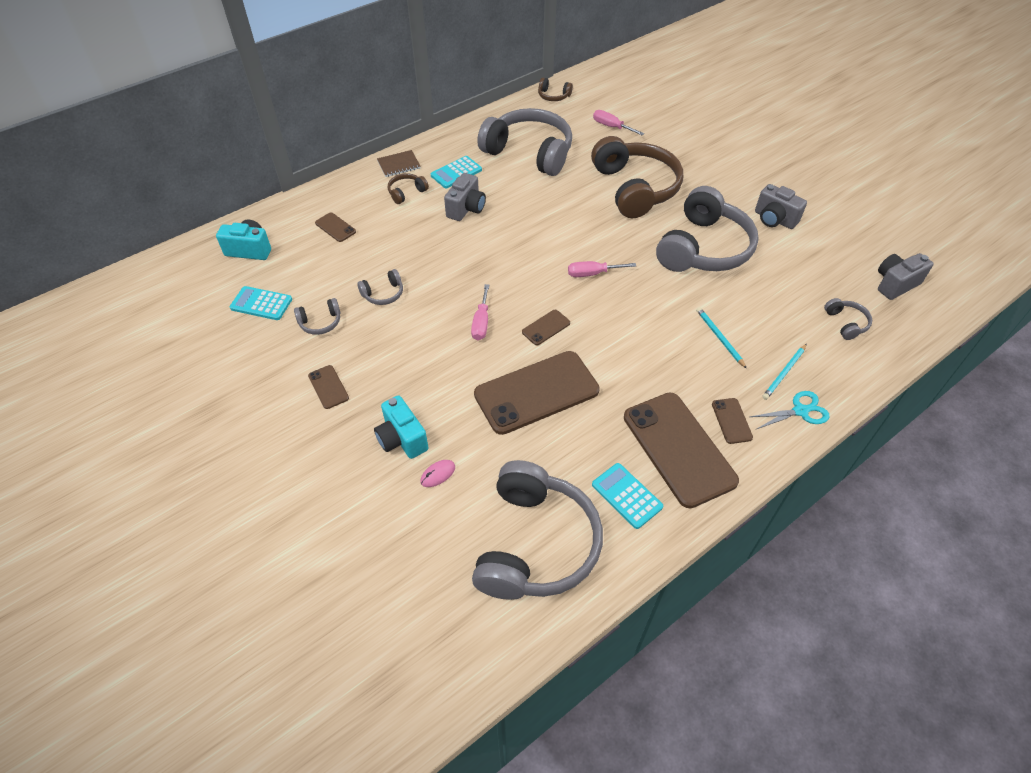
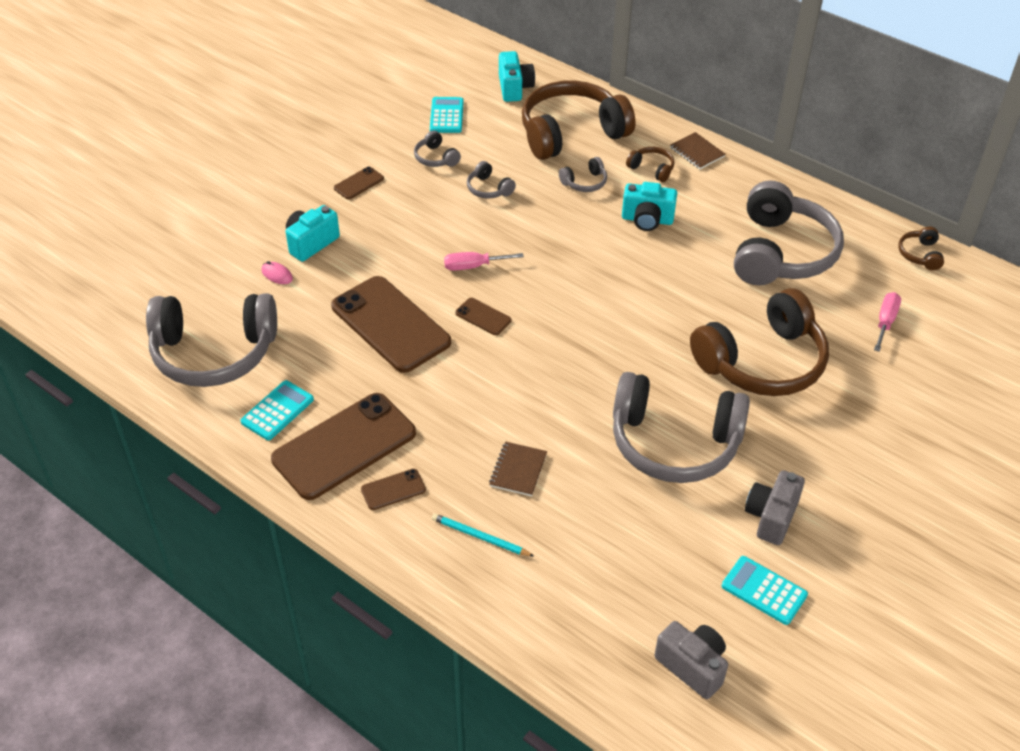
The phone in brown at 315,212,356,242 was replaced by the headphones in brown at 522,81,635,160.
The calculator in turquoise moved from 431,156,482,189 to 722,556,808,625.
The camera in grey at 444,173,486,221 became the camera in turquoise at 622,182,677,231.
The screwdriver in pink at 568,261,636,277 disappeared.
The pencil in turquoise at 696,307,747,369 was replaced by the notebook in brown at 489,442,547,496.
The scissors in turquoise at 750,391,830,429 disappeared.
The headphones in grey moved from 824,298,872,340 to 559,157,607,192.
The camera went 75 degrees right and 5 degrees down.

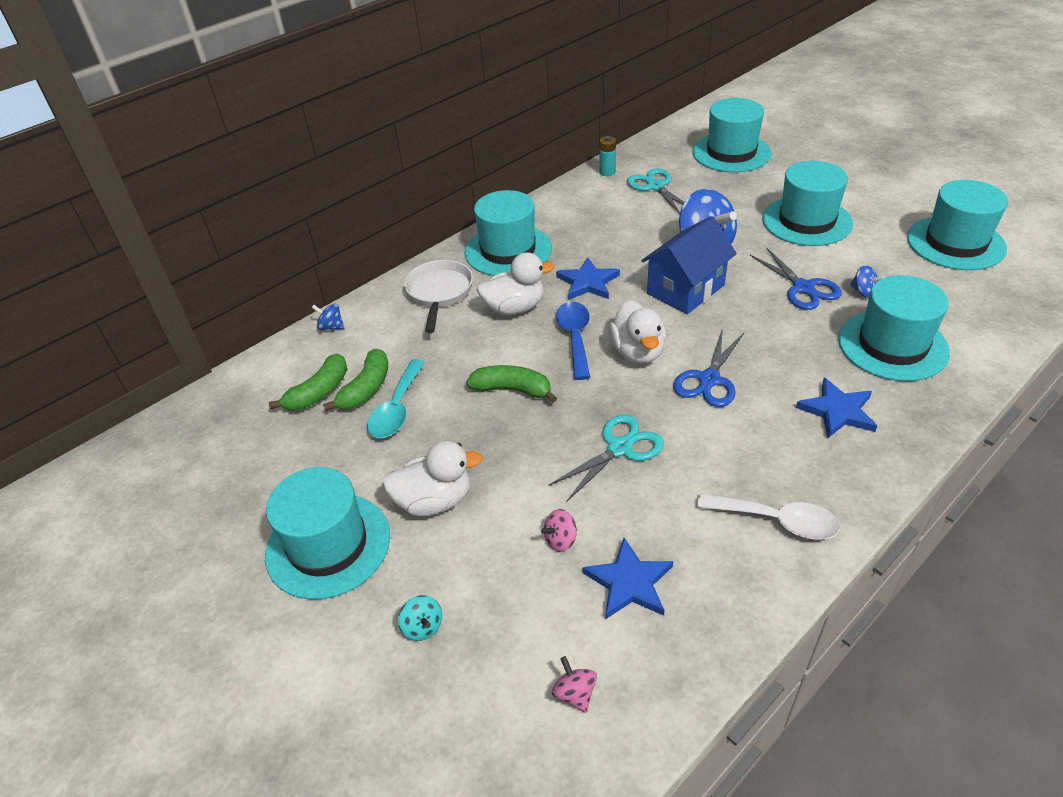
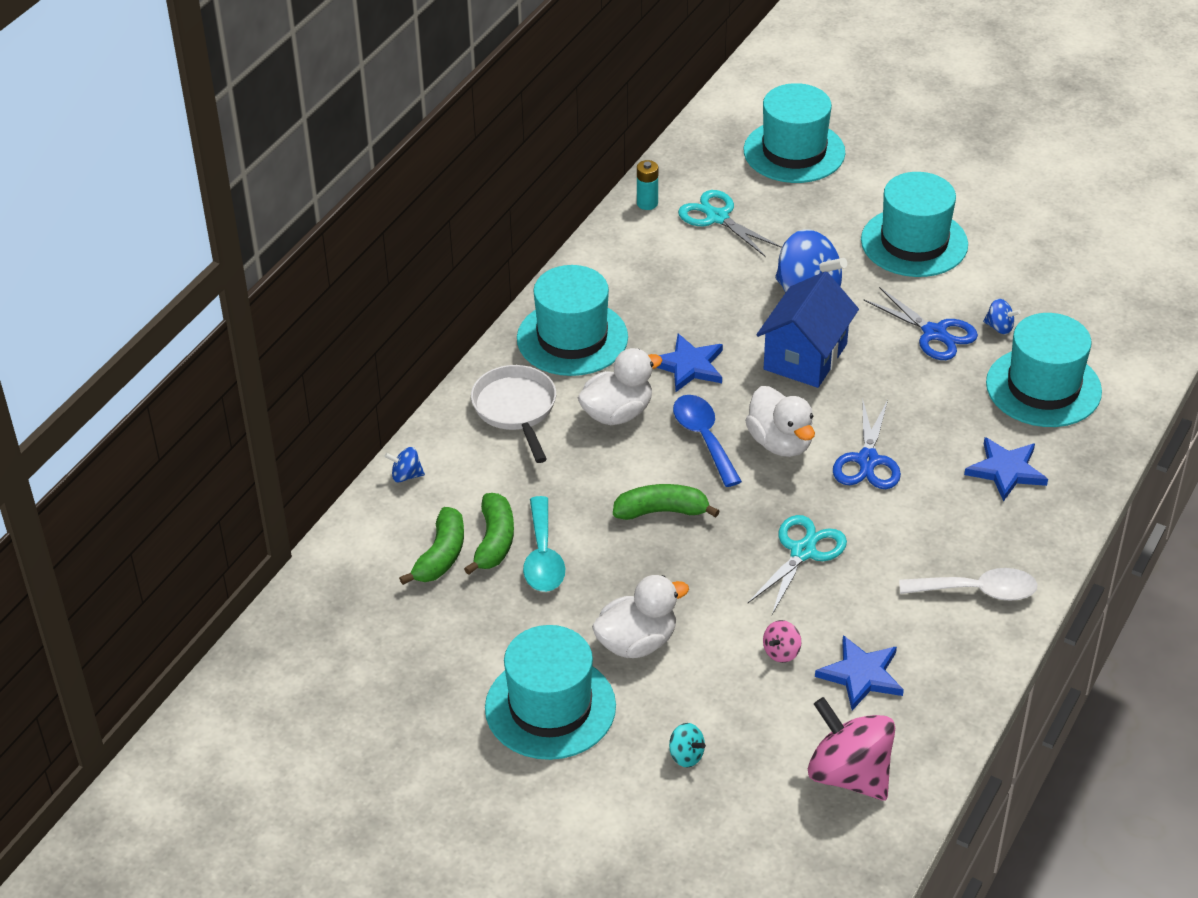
The spinning top in pink at 552,656,597,713 changed to 2.27 times the size.
The hat in turquoise at 907,180,1008,270 disappeared.
The camera went 20 degrees left and 0 degrees up.

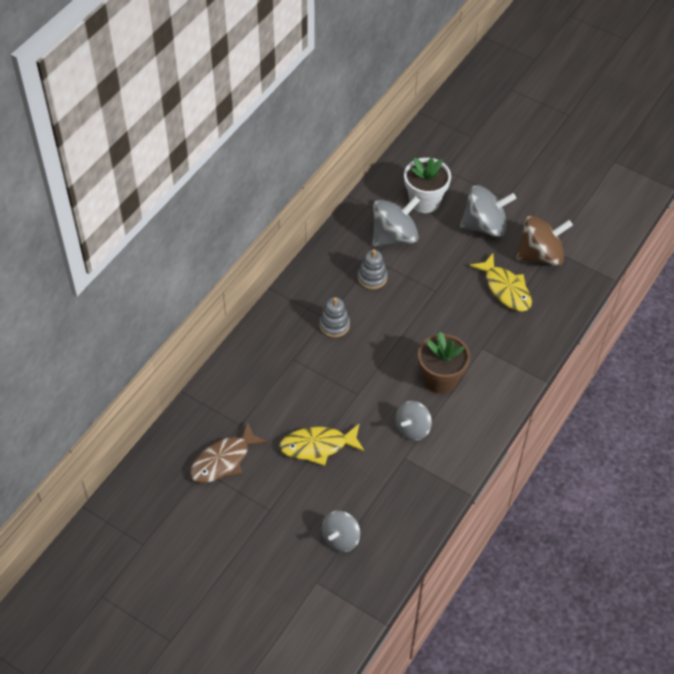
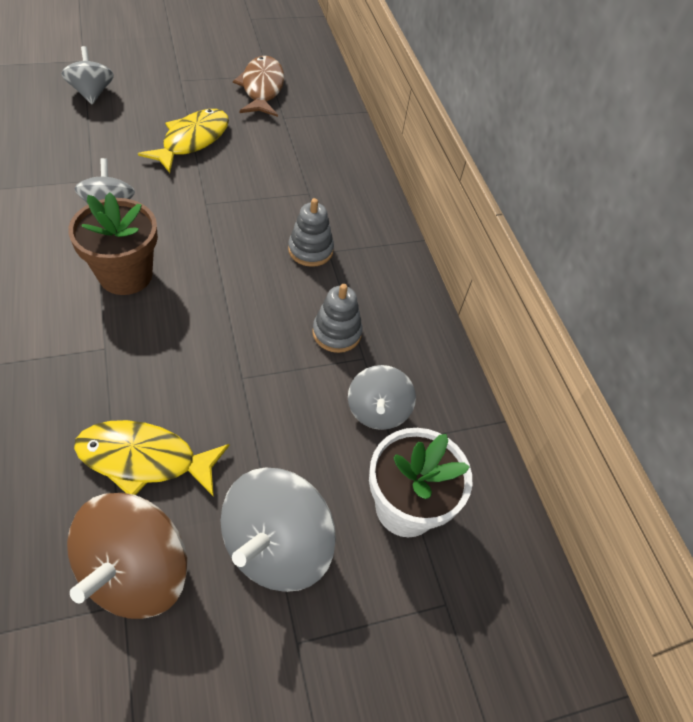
The spinning top in grey at 372,196,420,246 changed to 0.63 times the size.
The camera went 125 degrees right and 0 degrees up.

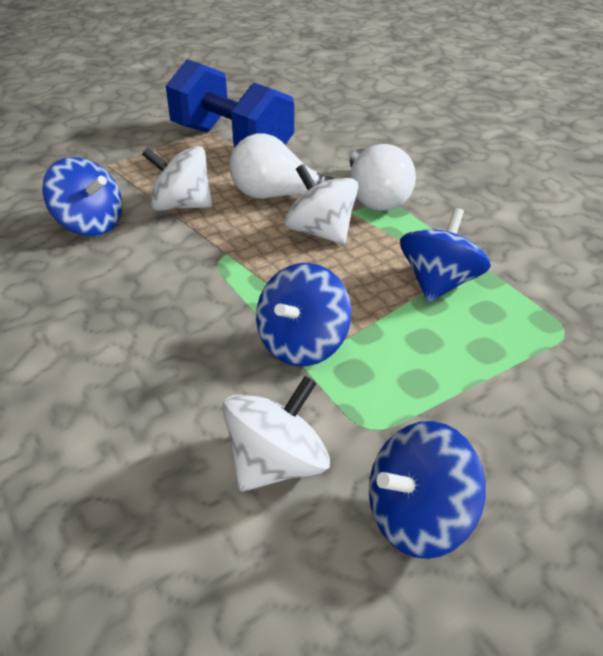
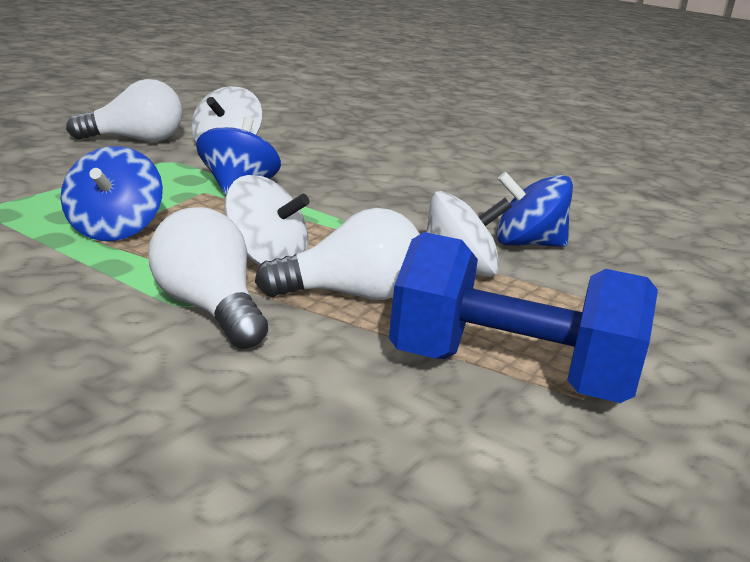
The spinning top in blue at 369,421,486,559 was replaced by the light bulb in white at 66,79,183,142.
The camera went 155 degrees right and 15 degrees down.

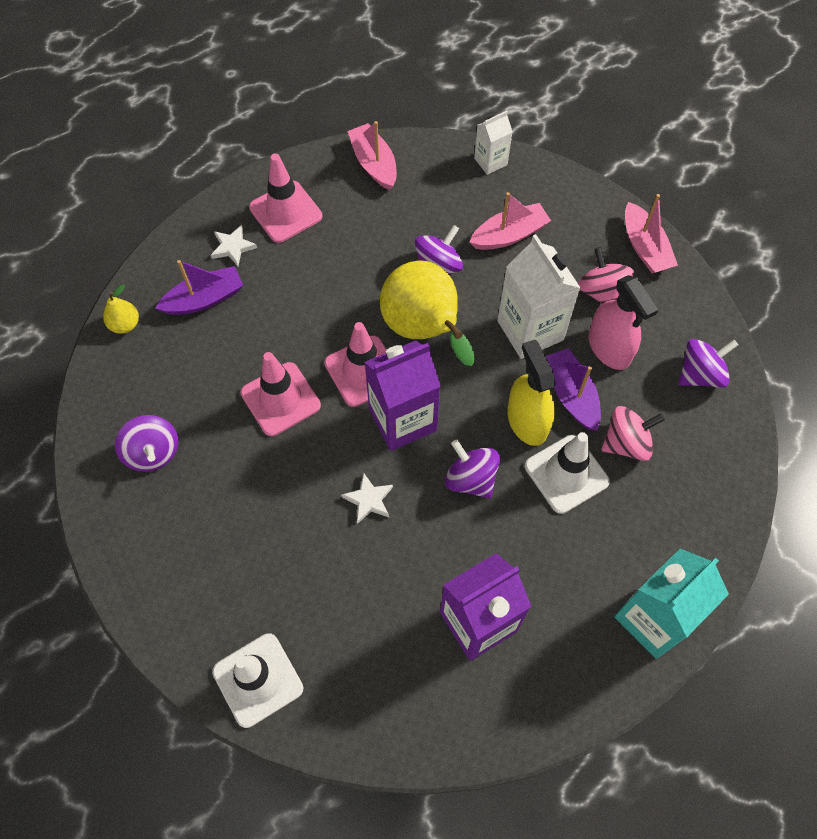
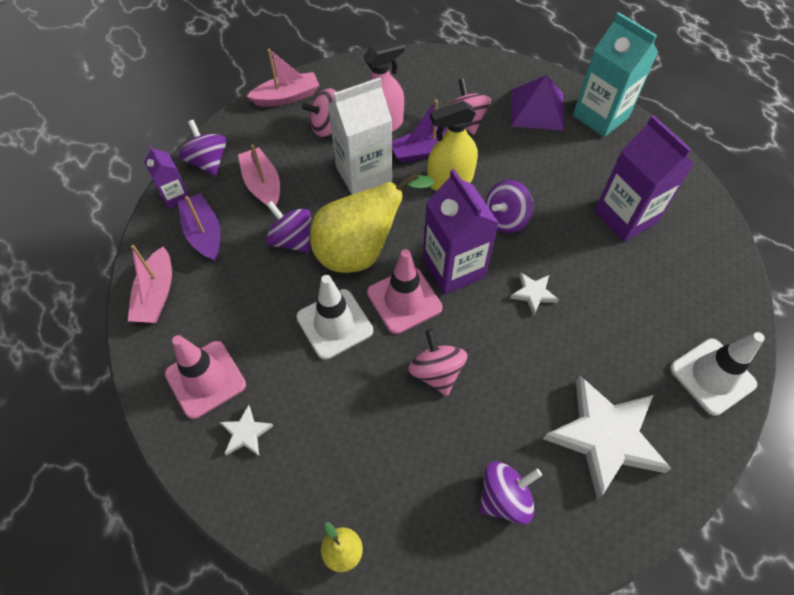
The boat in purple moved from 155,260,243,315 to 178,194,220,262.
The traffic cone in pink at 241,352,321,436 was replaced by the spinning top in pink at 408,329,467,396.
The boat in pink at 347,121,397,190 turned 60 degrees counterclockwise.
The carton in white at 474,111,513,175 became the carton in purple at 144,145,190,209.
The traffic cone in white moved from 525,432,610,514 to 296,275,373,360.
The spinning top in purple moved from 679,339,738,388 to 179,120,227,176.
The pyramid in purple at 511,75,564,131 appeared.
The star in white at 543,376,672,499 appeared.
The camera went 90 degrees left and 5 degrees down.

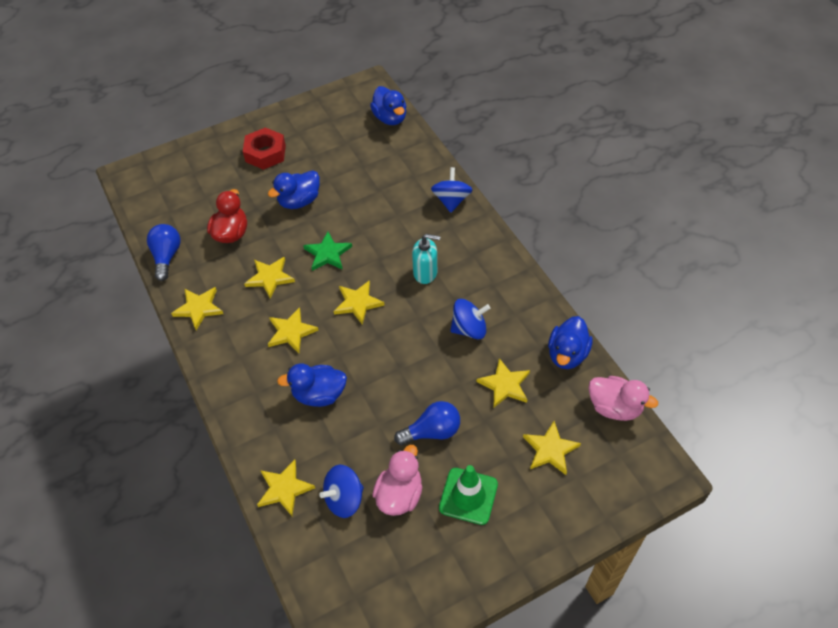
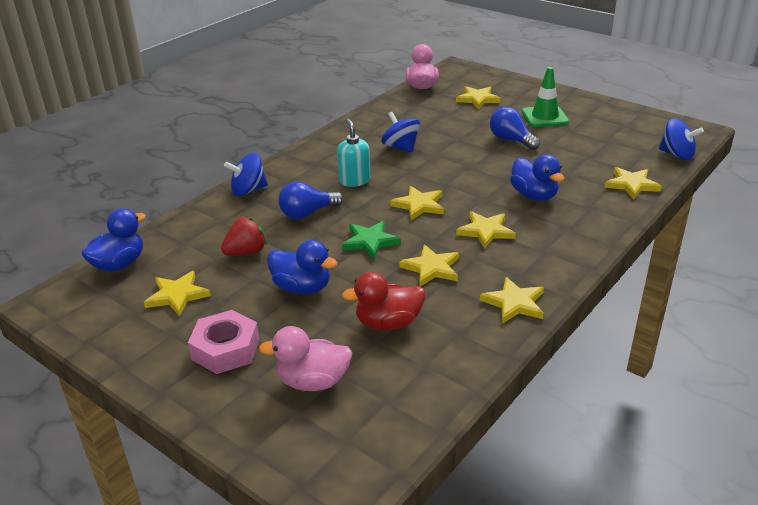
The light bulb in blue moved from 147,224,180,281 to 278,182,343,219.
The nut in red at 243,127,286,170 became the nut in pink at 188,310,260,374.
The spinning top in blue moved from 319,465,364,518 to 659,118,704,160.
The duck in pink moved from 372,445,422,516 to 259,326,352,391.
The star in yellow moved from 477,358,530,407 to 144,271,211,316.
The duck in blue at 548,316,593,369 disappeared.
The strawberry in red at 221,216,267,256 appeared.
The camera went 115 degrees left and 20 degrees down.

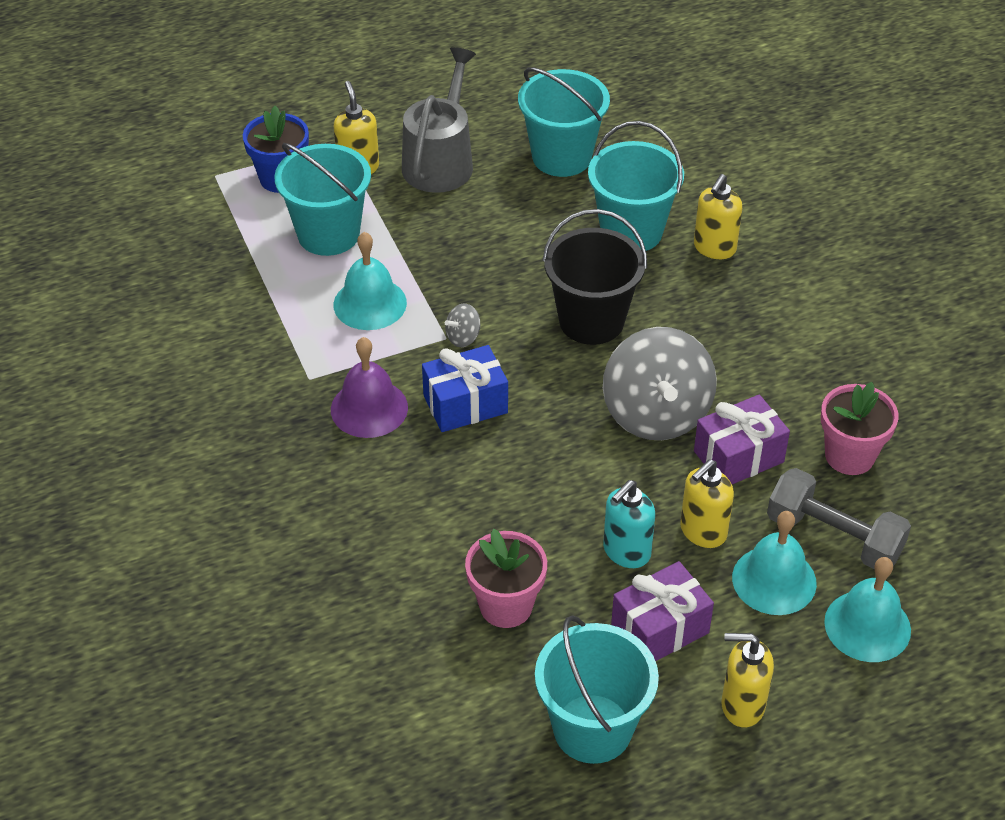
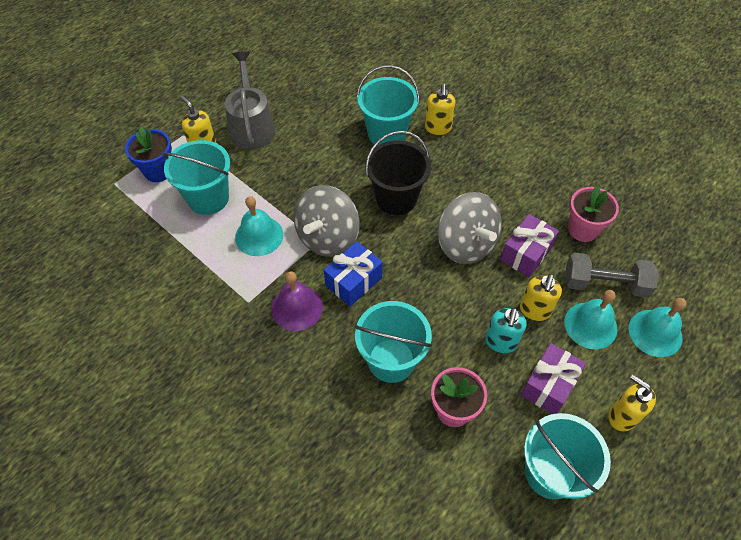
The spinning top in grey at 445,303,480,347 changed to 2.47 times the size.
The bucket in turquoise moved from 518,67,610,177 to 355,301,432,383.
The soap dispenser in yellow at 721,633,774,727 turned 60 degrees clockwise.
The camera went 25 degrees left and 10 degrees up.

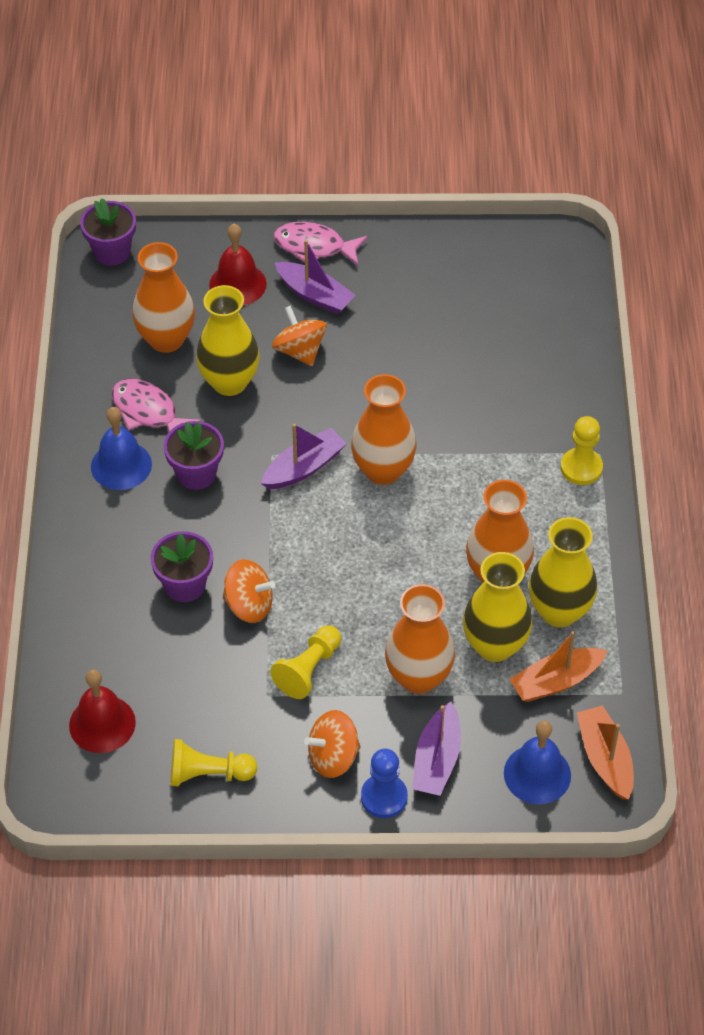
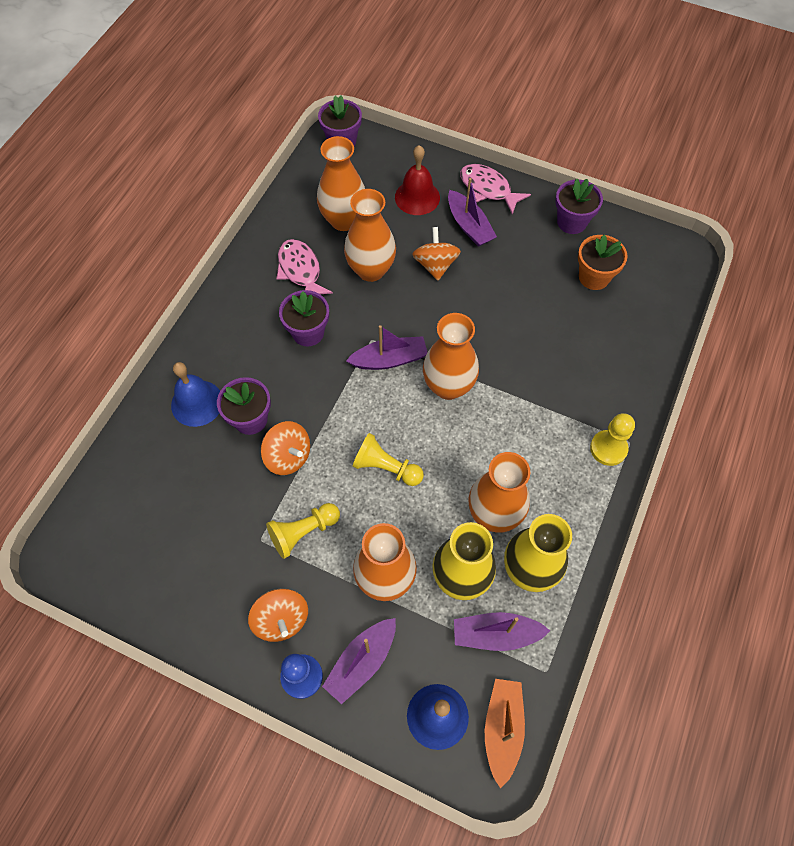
The bell in red at 69,669,136,753 disappeared.
The bell in blue moved from 91,407,152,490 to 171,362,220,427.
The pawn in yellow moved from 171,739,257,786 to 353,433,424,486.
The vase in yellow at 196,285,260,396 became the vase in orange at 344,189,396,282.
The spinning top in orange at 304,710,361,778 turned 120 degrees counterclockwise.
The boat in orange at 510,631,608,702 became the boat in purple at 454,612,550,651.
The flower pot in purple at 555,178,603,234 appeared.
The flower pot in orange at 578,235,628,290 appeared.
The camera went 25 degrees right and 10 degrees up.

